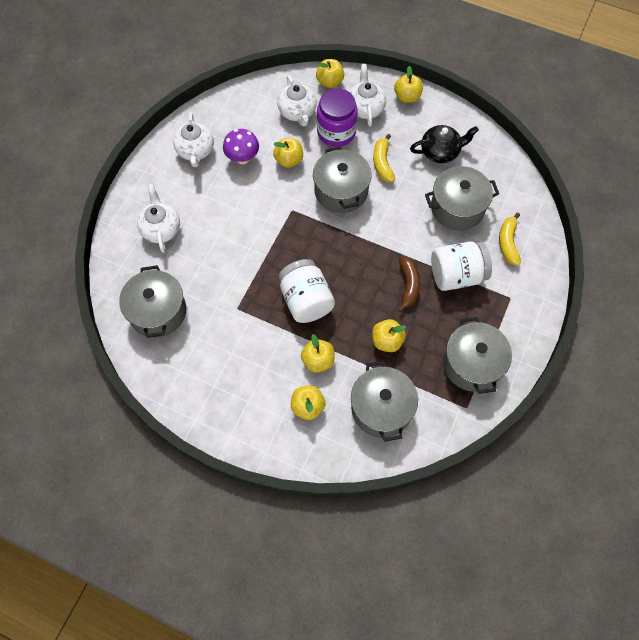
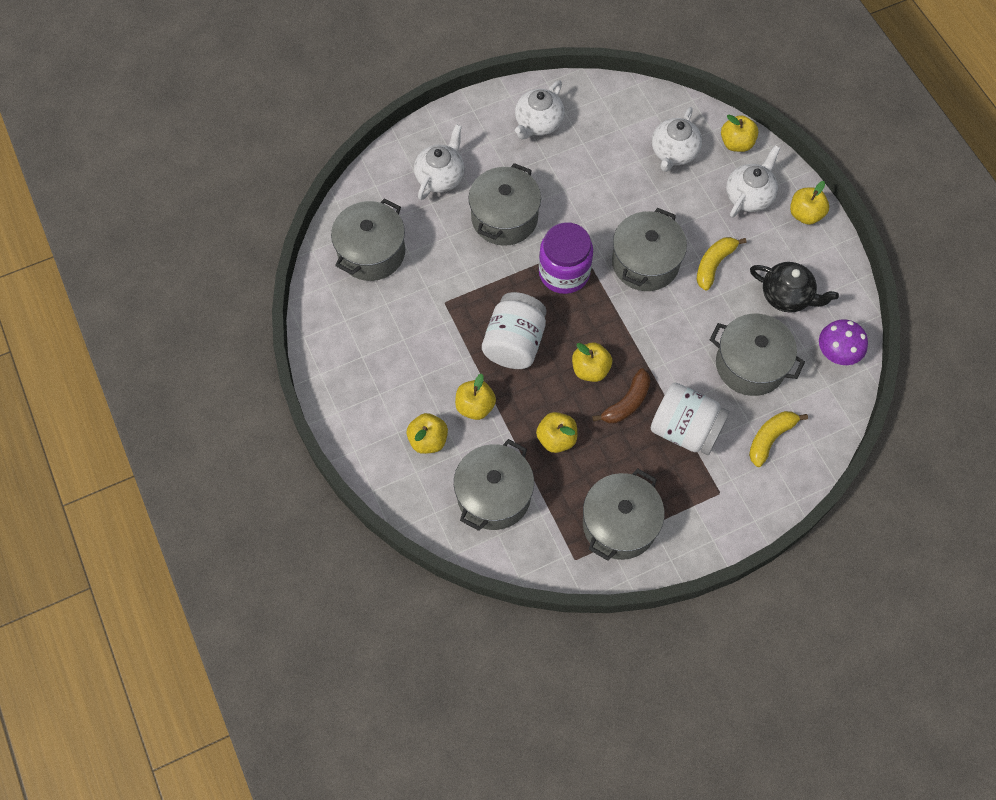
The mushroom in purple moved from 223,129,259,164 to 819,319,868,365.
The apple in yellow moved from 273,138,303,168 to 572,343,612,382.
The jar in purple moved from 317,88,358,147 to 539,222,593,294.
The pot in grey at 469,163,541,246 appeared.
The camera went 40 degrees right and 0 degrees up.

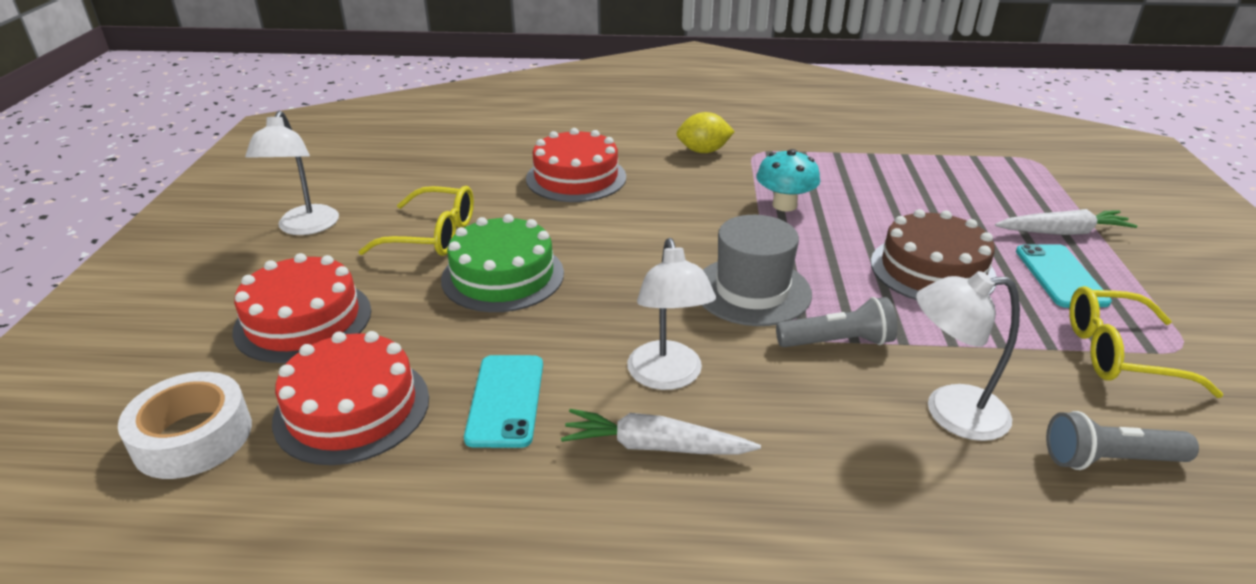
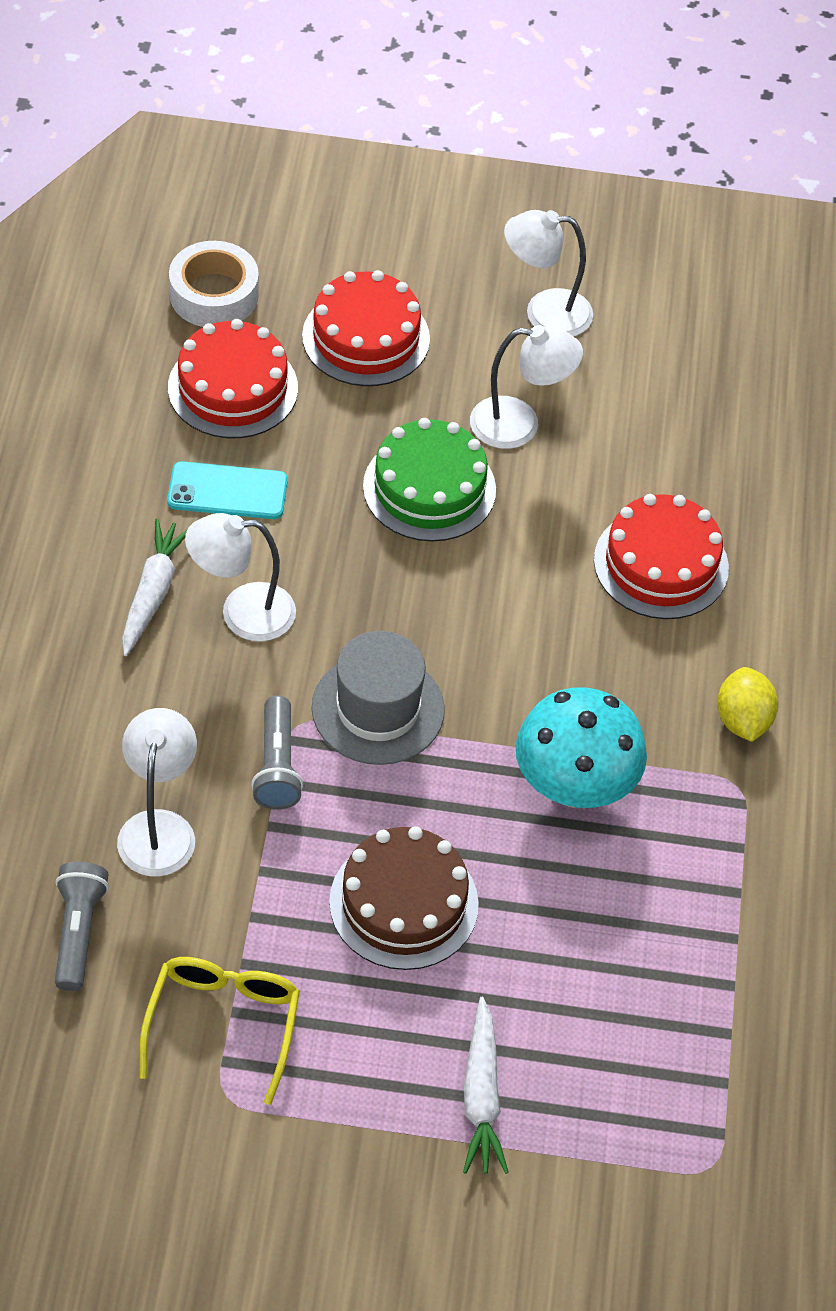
The glasses in yellow at 358,186,474,256 was replaced by the lamp in white at 470,325,583,449.
The mushroom in turquoise at 756,149,820,212 changed to 1.54 times the size.
The phone in turquoise at 1016,244,1112,308 disappeared.
The camera went 90 degrees right and 20 degrees up.

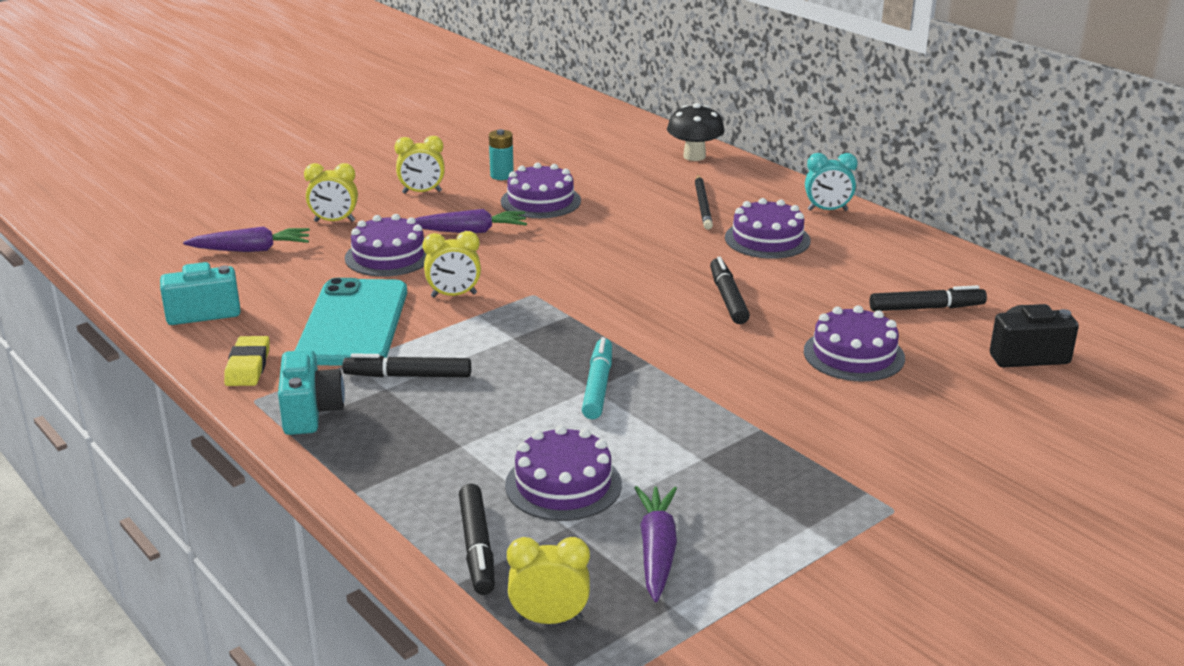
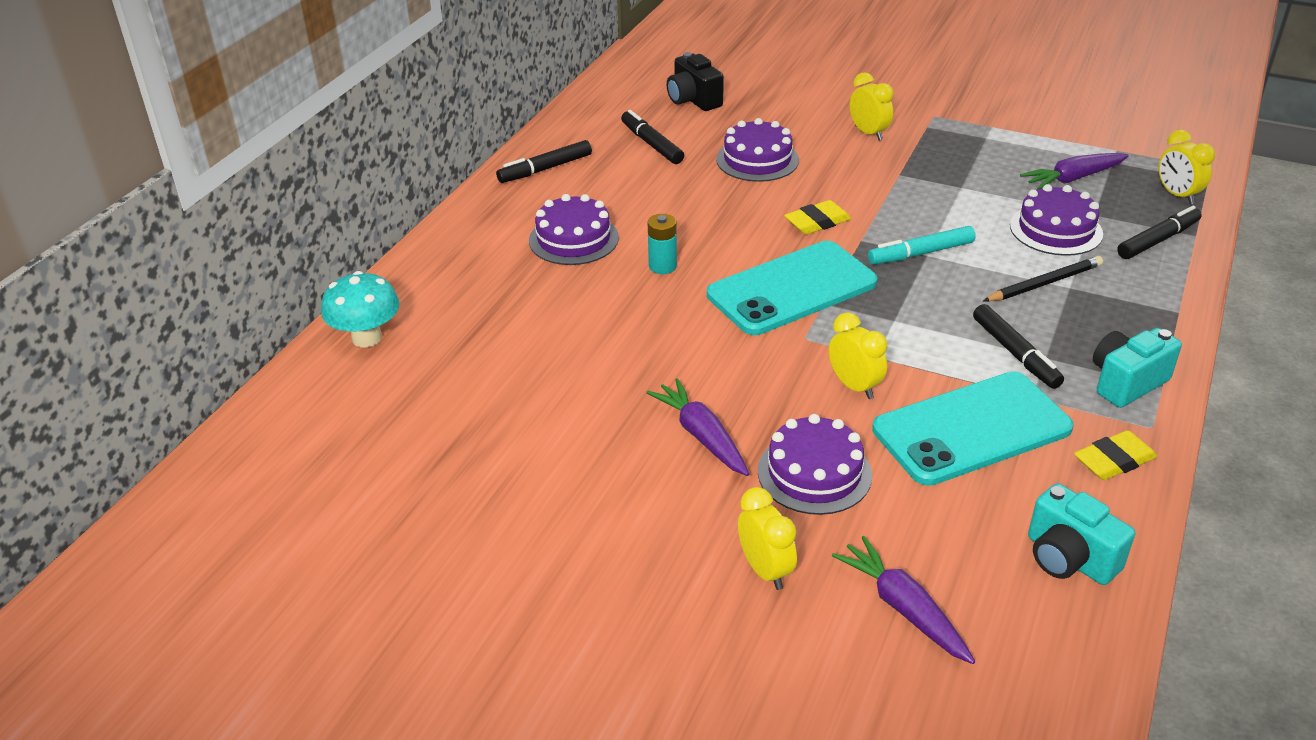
The clock in yellow moved from 394,136,445,194 to 850,73,894,141.
The battery in turquoise moved from 489,129,514,180 to 648,214,677,274.
The cake in purple at 501,163,581,218 disappeared.
The mushroom in black at 667,103,724,161 became the mushroom in turquoise at 321,271,400,348.
The pencil in black moved from 695,175,713,230 to 983,256,1103,302.
The marker in black moved from 710,257,750,324 to 496,140,592,183.
The clock in turquoise at 805,153,858,211 disappeared.
The phone in turquoise at 707,241,878,335 appeared.
The eraser in yellow at 784,200,852,234 appeared.
The camera went 115 degrees left and 10 degrees up.

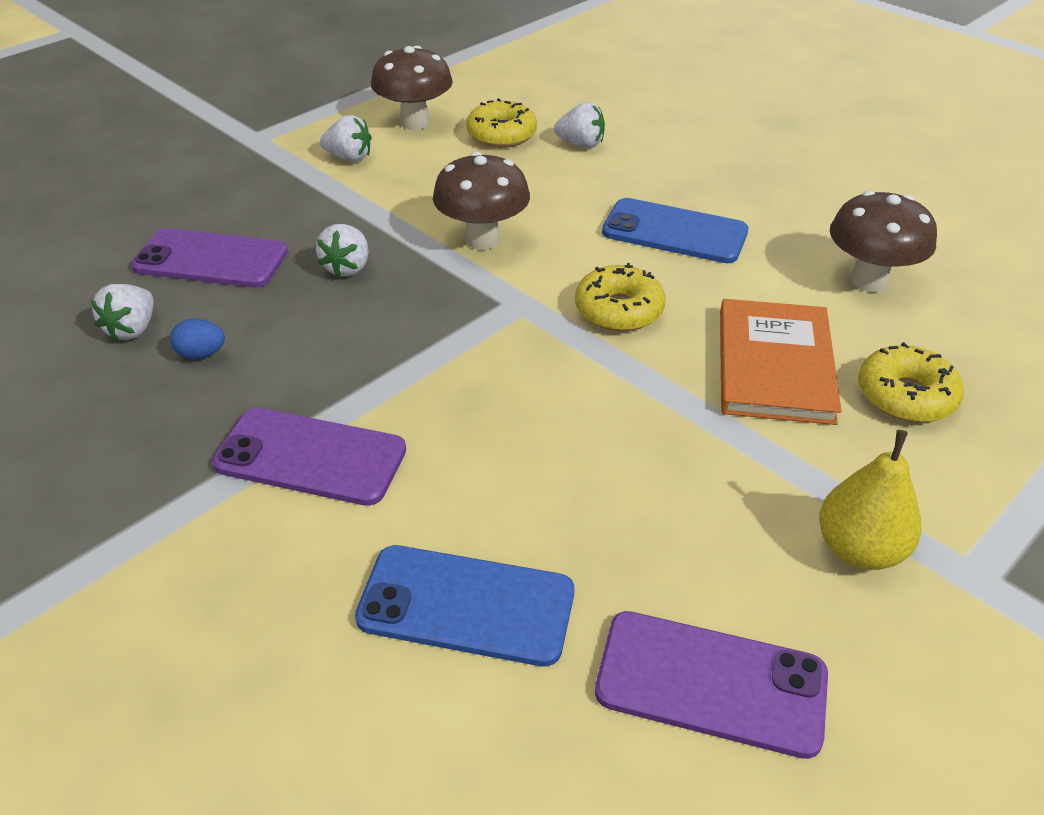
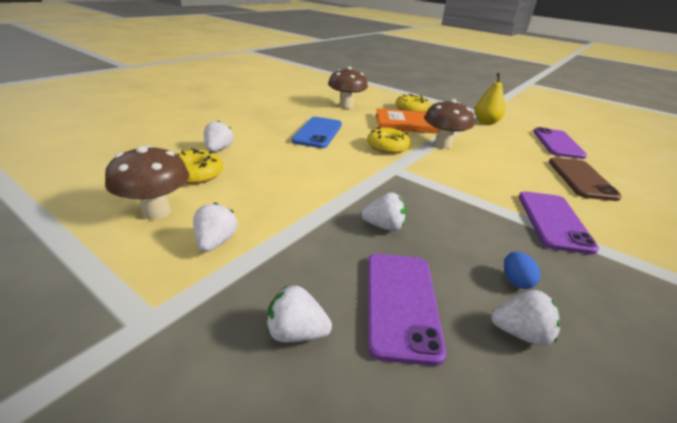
The phone in blue at 355,545,574,666 became the phone in brown at 549,157,622,201.
The mushroom in brown moved from 433,152,530,250 to 424,99,474,149.
The strawberry in white at 266,285,332,342 appeared.
The camera went 100 degrees left and 10 degrees down.

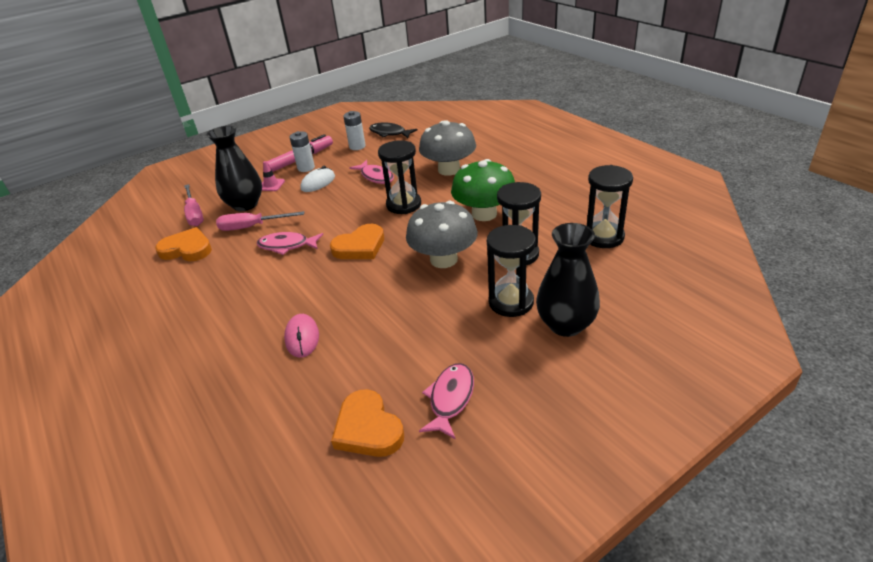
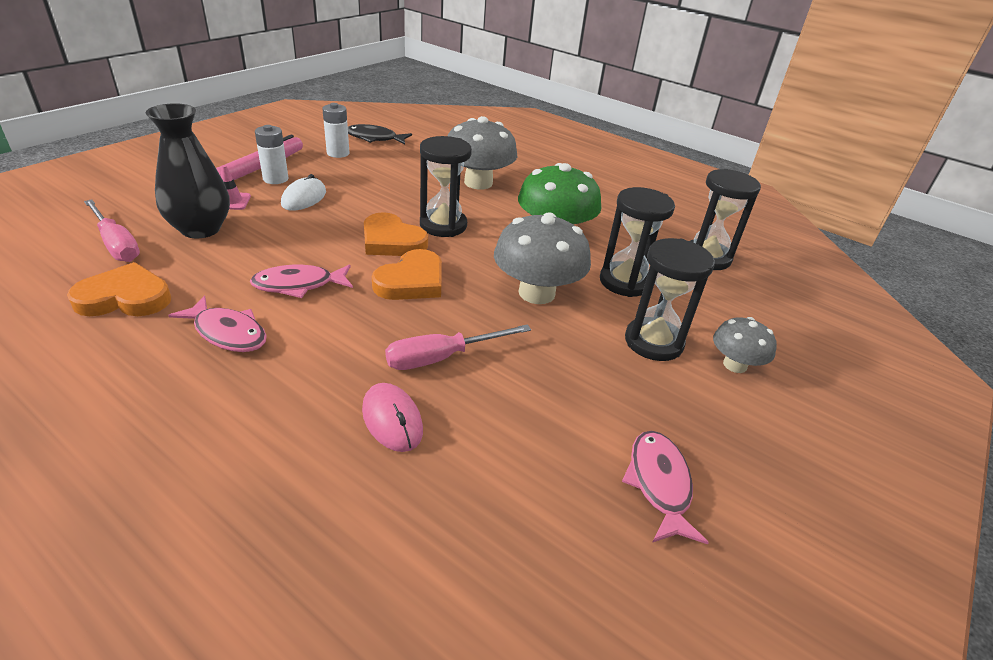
The screwdriver in pink moved from 216,211,304,231 to 385,324,531,370.
The heart in orange moved from 331,389,404,457 to 364,212,428,256.
The fish in pink moved from 350,160,394,184 to 168,296,267,352.
The vase in black at 536,223,600,337 was replaced by the mushroom in grey at 713,317,777,373.
The camera went 25 degrees left and 0 degrees up.

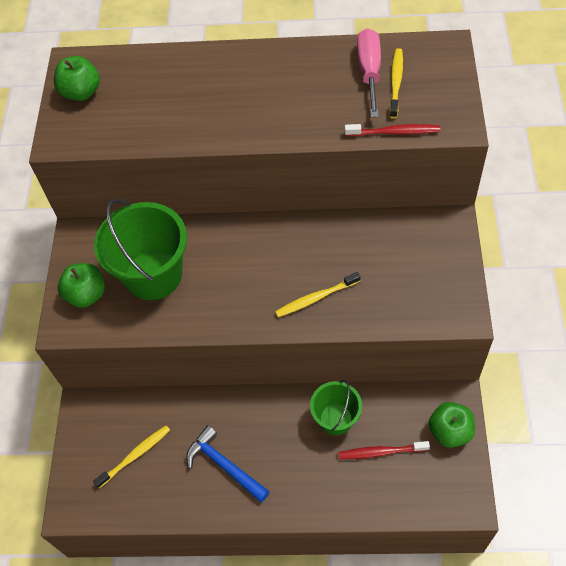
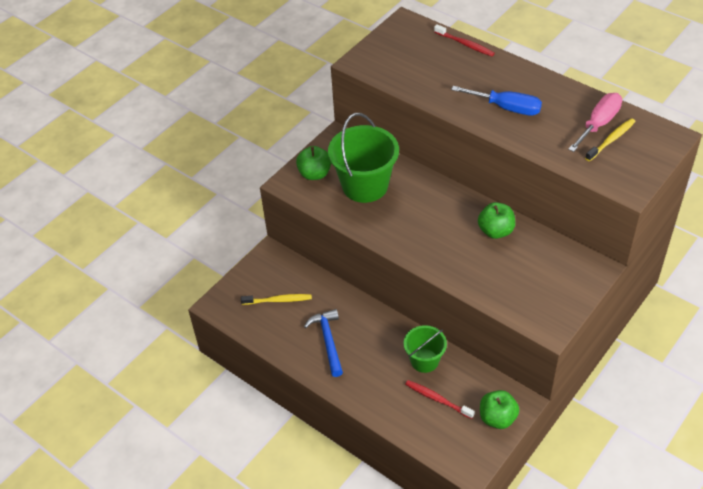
The apple in green moved from 54,56,100,101 to 478,202,515,239.
The toothbrush in yellow at 275,272,360,317 disappeared.
The toothbrush in red moved from 345,124,440,137 to 434,24,495,56.
The screwdriver in blue at 451,86,542,116 appeared.
The camera went 35 degrees right and 10 degrees down.

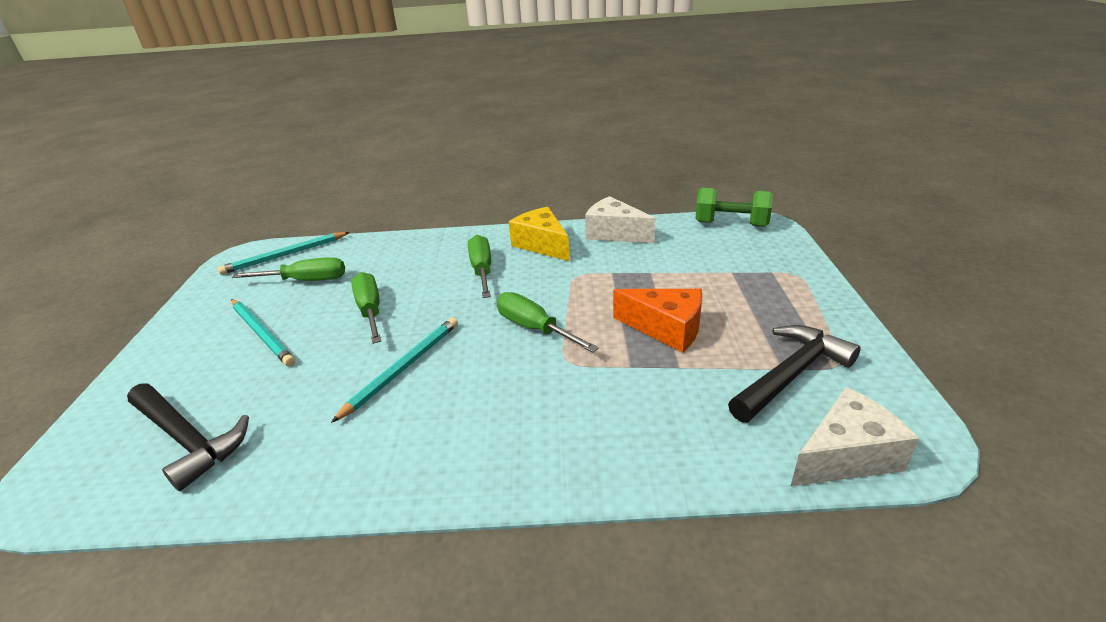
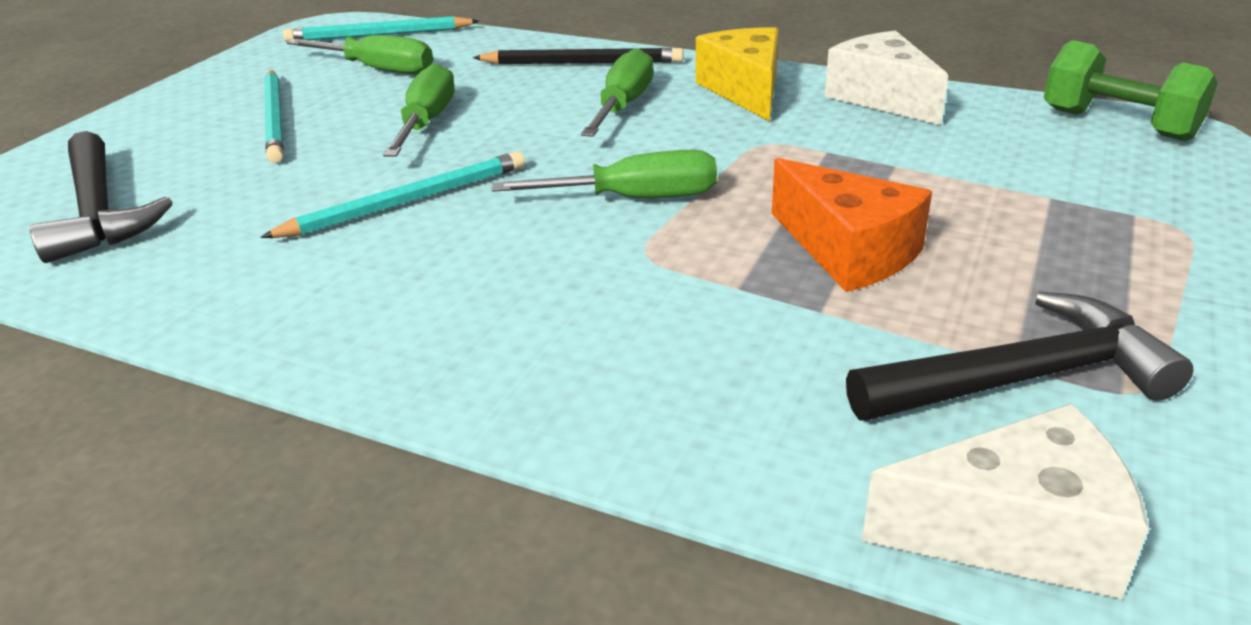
The screwdriver in green at 497,292,599,353 turned 105 degrees clockwise.
The pencil in black at 473,48,683,64 appeared.
The camera went 25 degrees right and 0 degrees up.

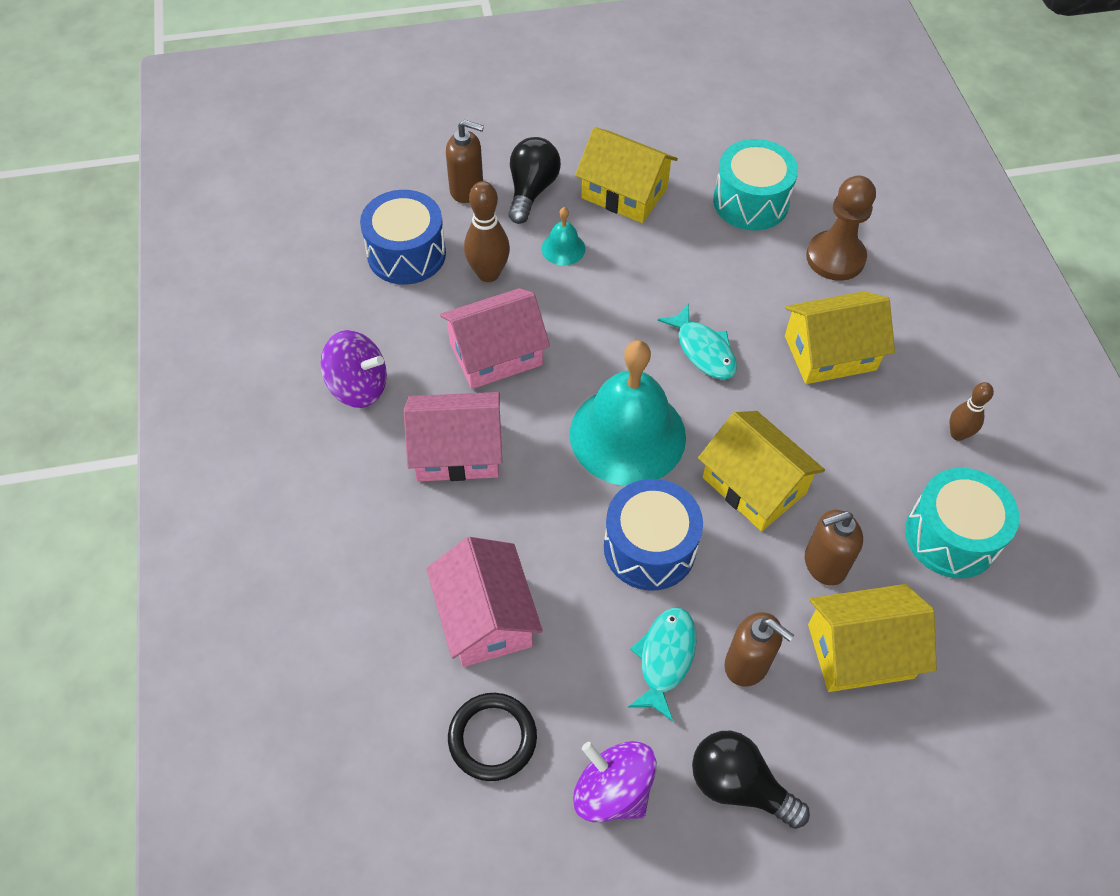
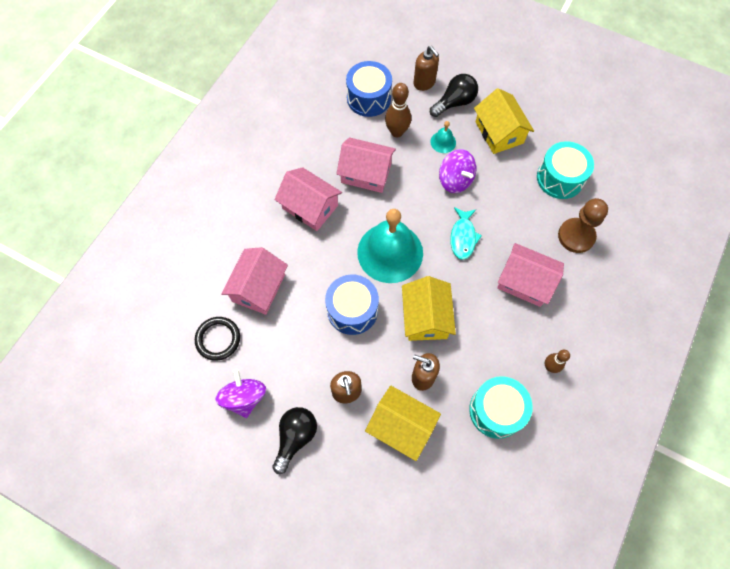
The spinning top in purple moved from 321,330,387,408 to 439,149,476,193.
The fish in turquoise at 628,608,696,722 disappeared.
The light bulb in black at 692,731,810,829 turned 45 degrees clockwise.
The house in yellow at 785,291,895,384 became the house in pink at 497,243,564,307.
The camera went 40 degrees right and 10 degrees up.

